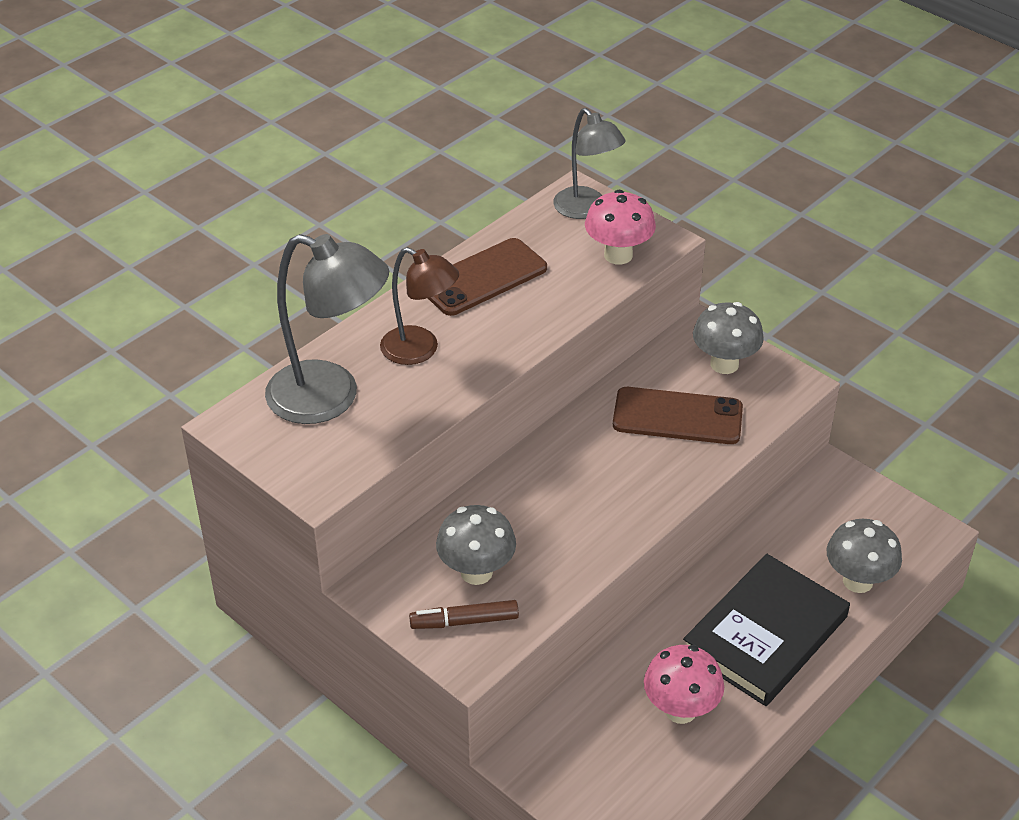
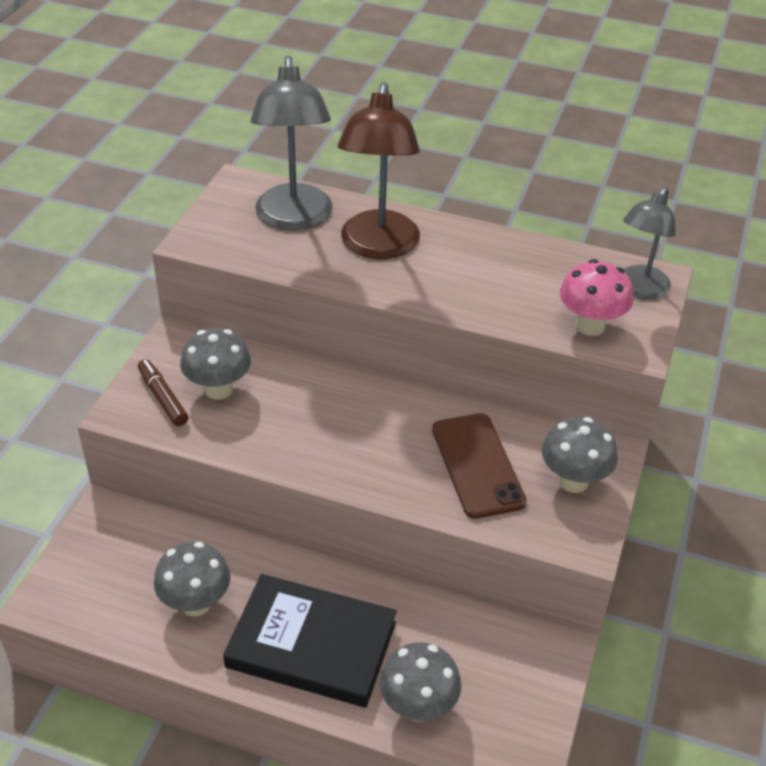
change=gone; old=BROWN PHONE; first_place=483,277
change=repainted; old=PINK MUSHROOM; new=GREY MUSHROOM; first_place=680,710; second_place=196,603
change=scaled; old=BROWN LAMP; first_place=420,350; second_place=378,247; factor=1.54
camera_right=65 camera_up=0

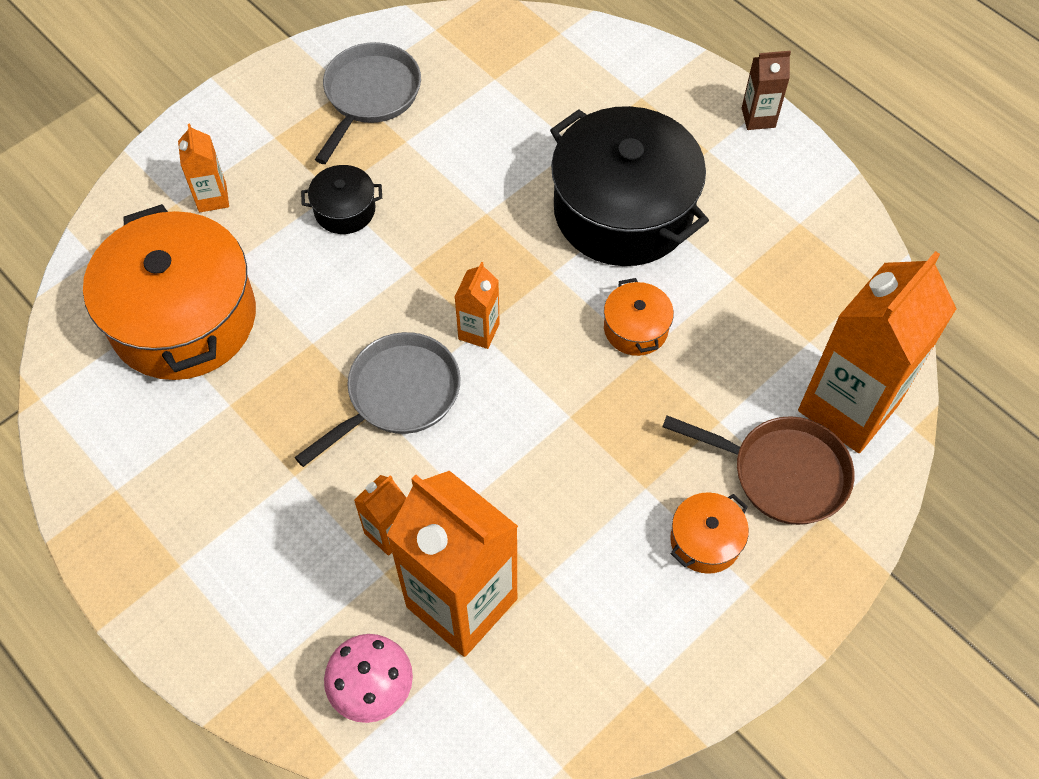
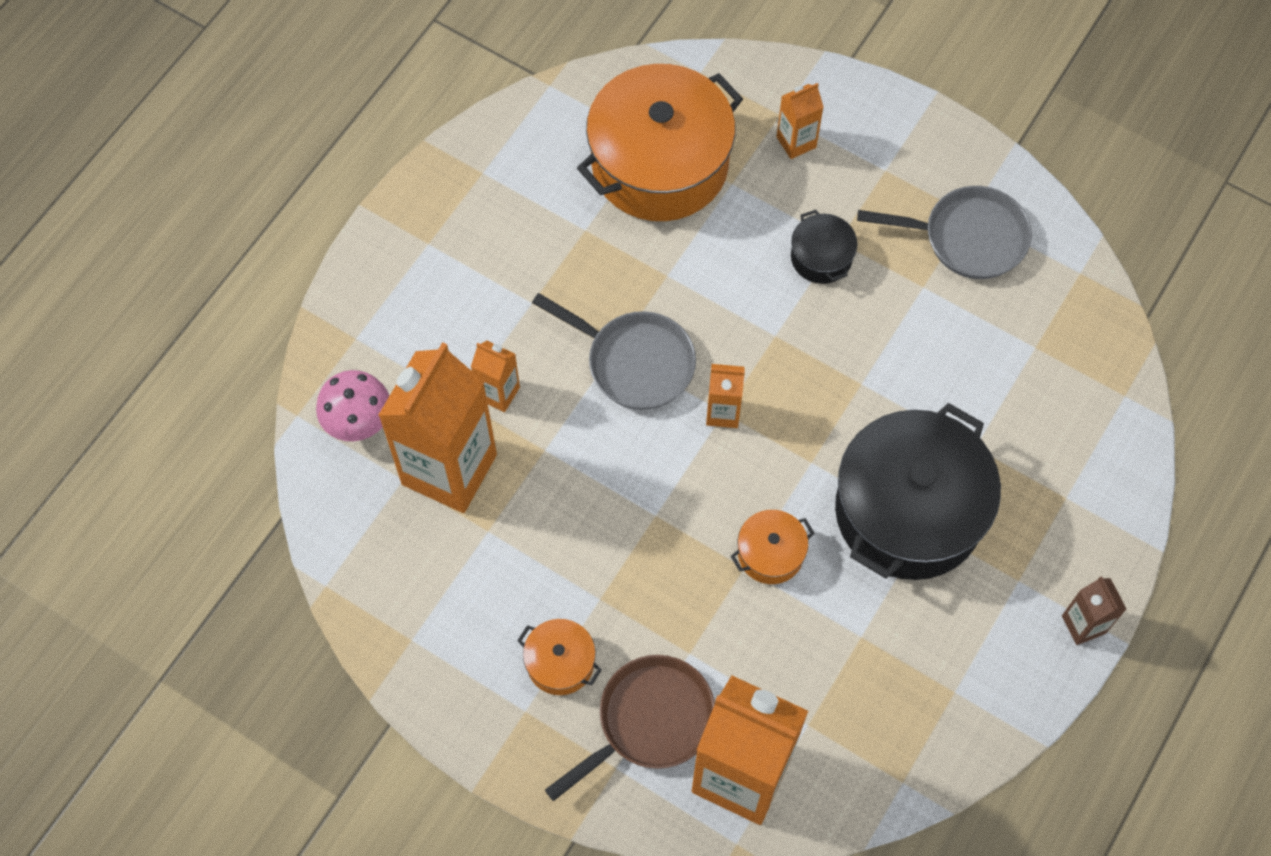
change=rotated; old=BROWN PAN; first_place=782,473; second_place=649,721; degrees=-135
camera_right=75 camera_up=5

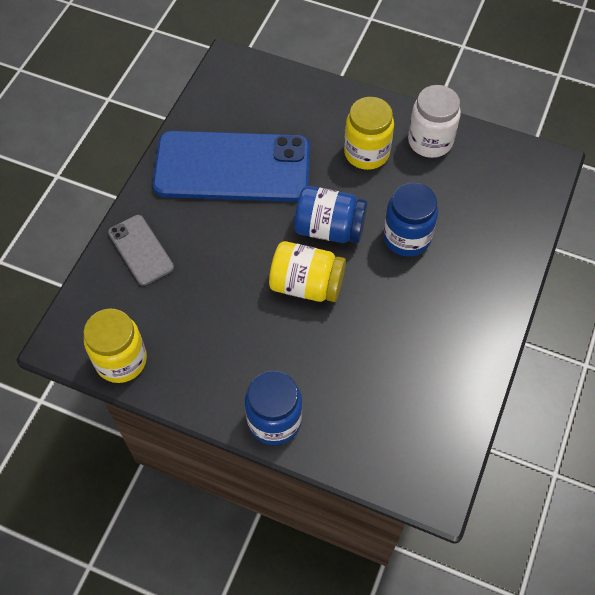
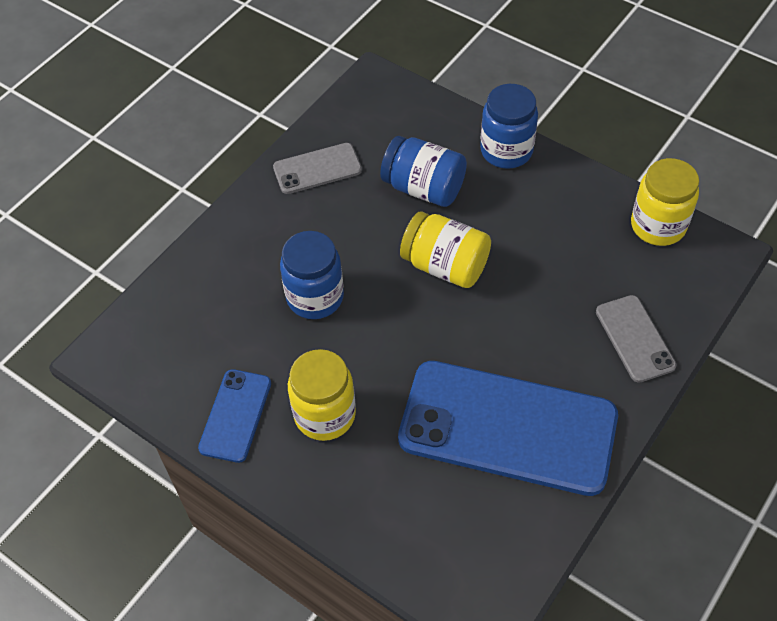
change=new; new=GREY PHONE; second_place=317,169
change=shifted; old=BLUE JAR; first_place=329,228; second_place=424,188
change=swapped; old=WHITE JAR; new=BLUE PHONE; first_place=430,141; second_place=235,415
camera_right=-165 camera_up=-5

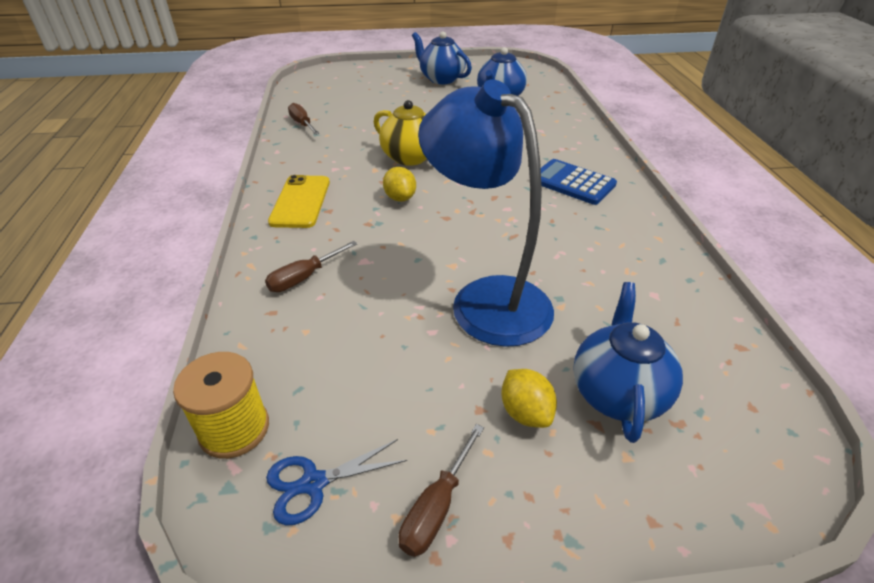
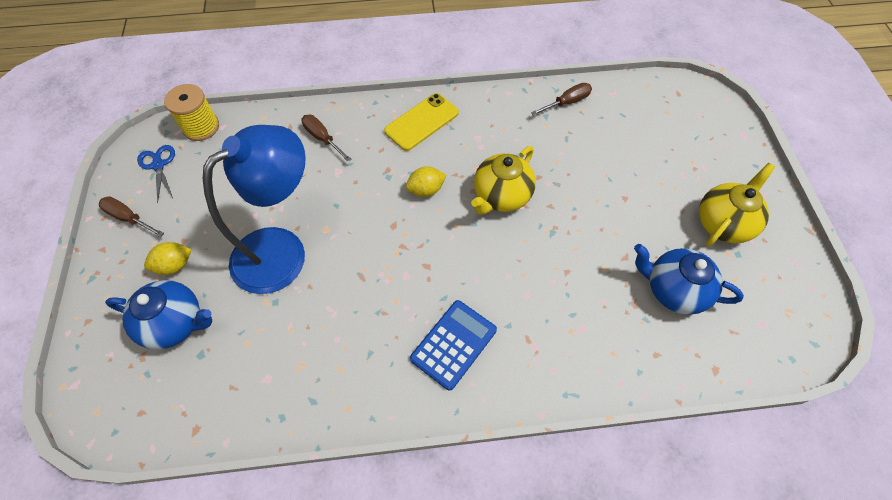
change=repainted; old=BLUE TEAPOT; new=YELLOW TEAPOT; first_place=441,79; second_place=723,223
change=rotated; old=YELLOW PHONE; first_place=300,202; second_place=421,122; degrees=-45
camera_right=90 camera_up=20

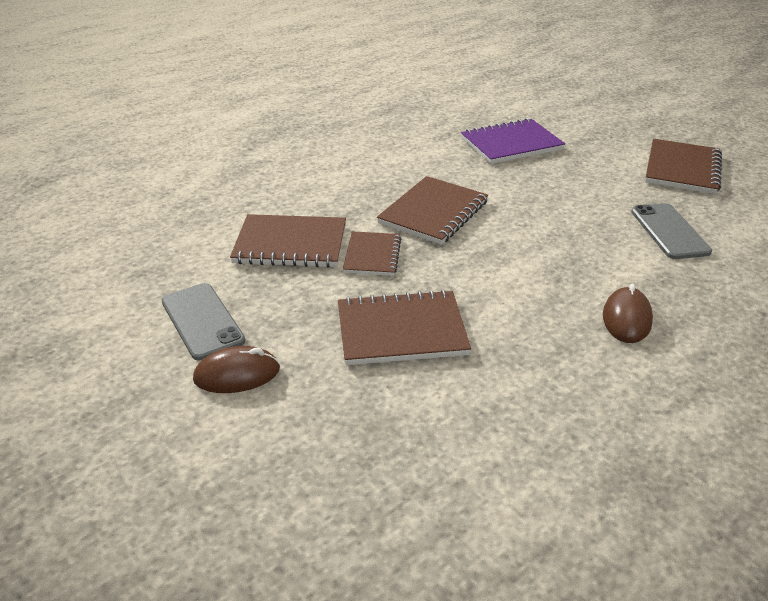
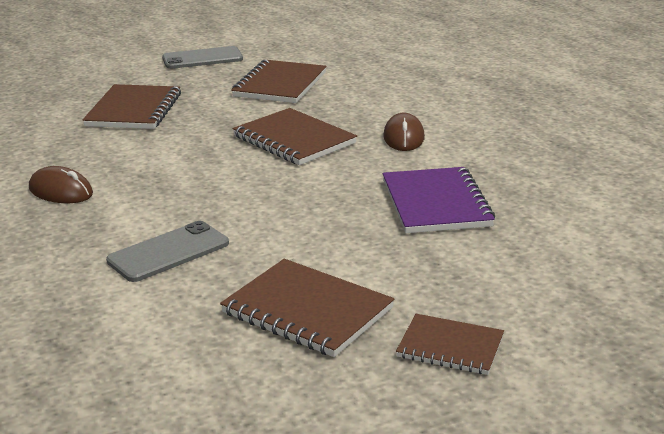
change=shifted; old=BROWN MOUSE; first_place=237,374; second_place=403,137
change=shifted; old=BROWN NOTEBOOK; first_place=372,255; second_place=450,347
change=rotated; old=GREY PHONE; first_place=669,231; second_place=168,252; degrees=-45
camera_right=105 camera_up=-10

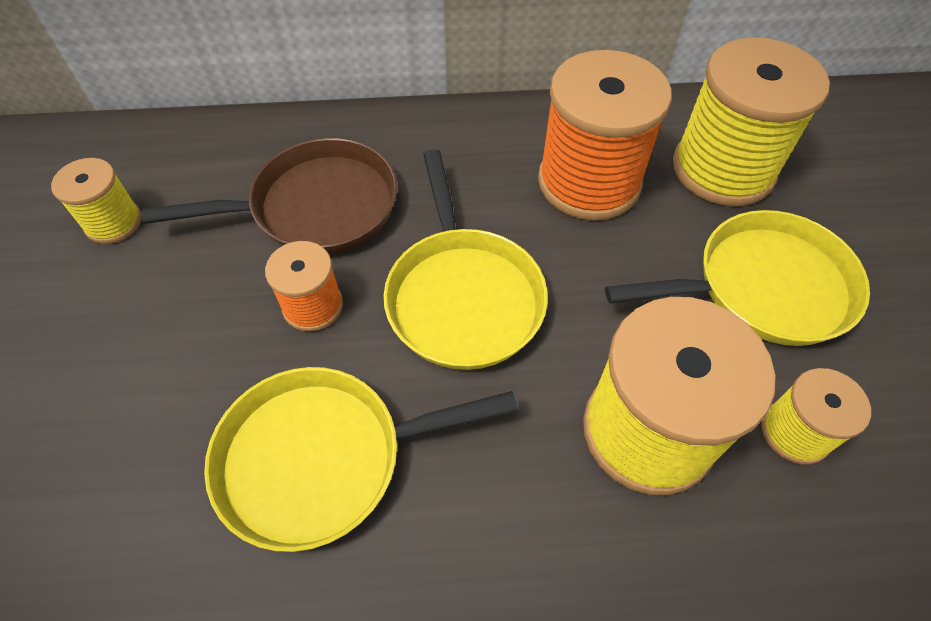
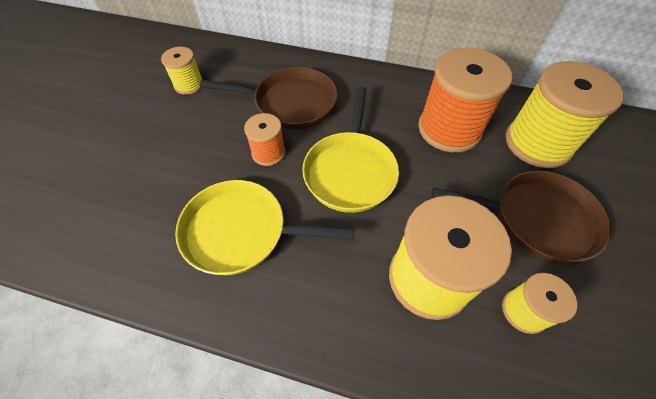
change=repainted; old=YELLOW PAN; new=BROWN PAN; first_place=763,287; second_place=536,219
camera_right=20 camera_up=0

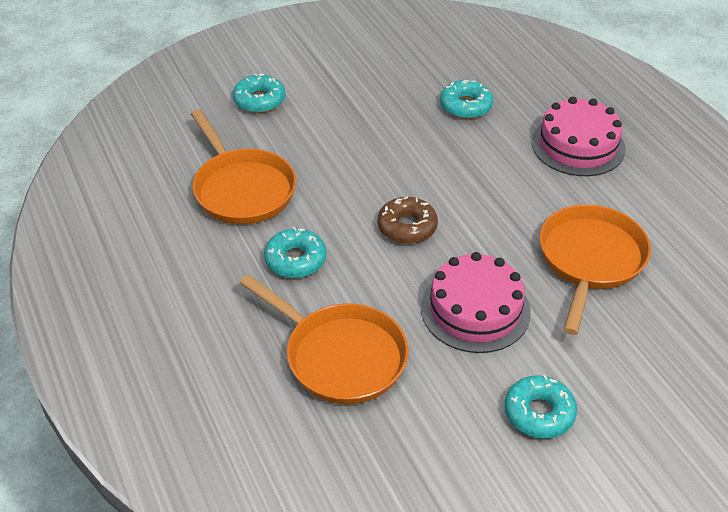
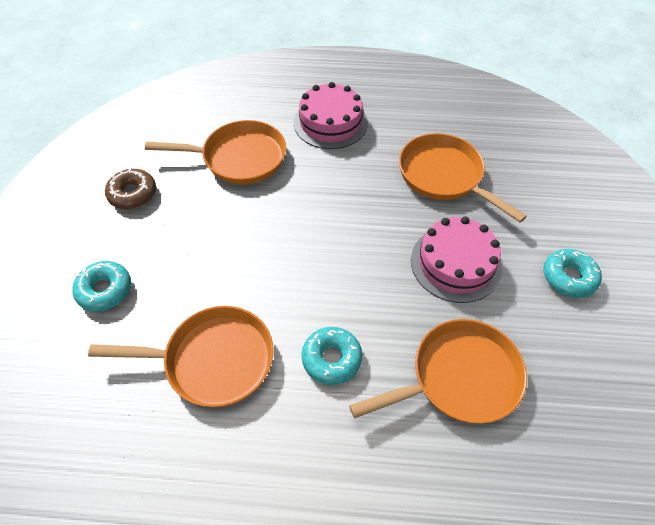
change=shifted; old=BROWN DONUT; first_place=407,227; second_place=133,194
change=swapped; old=TURQUOISE DONUT; new=ORANGE PAN; first_place=465,106; second_place=239,158
camera_right=-60 camera_up=10

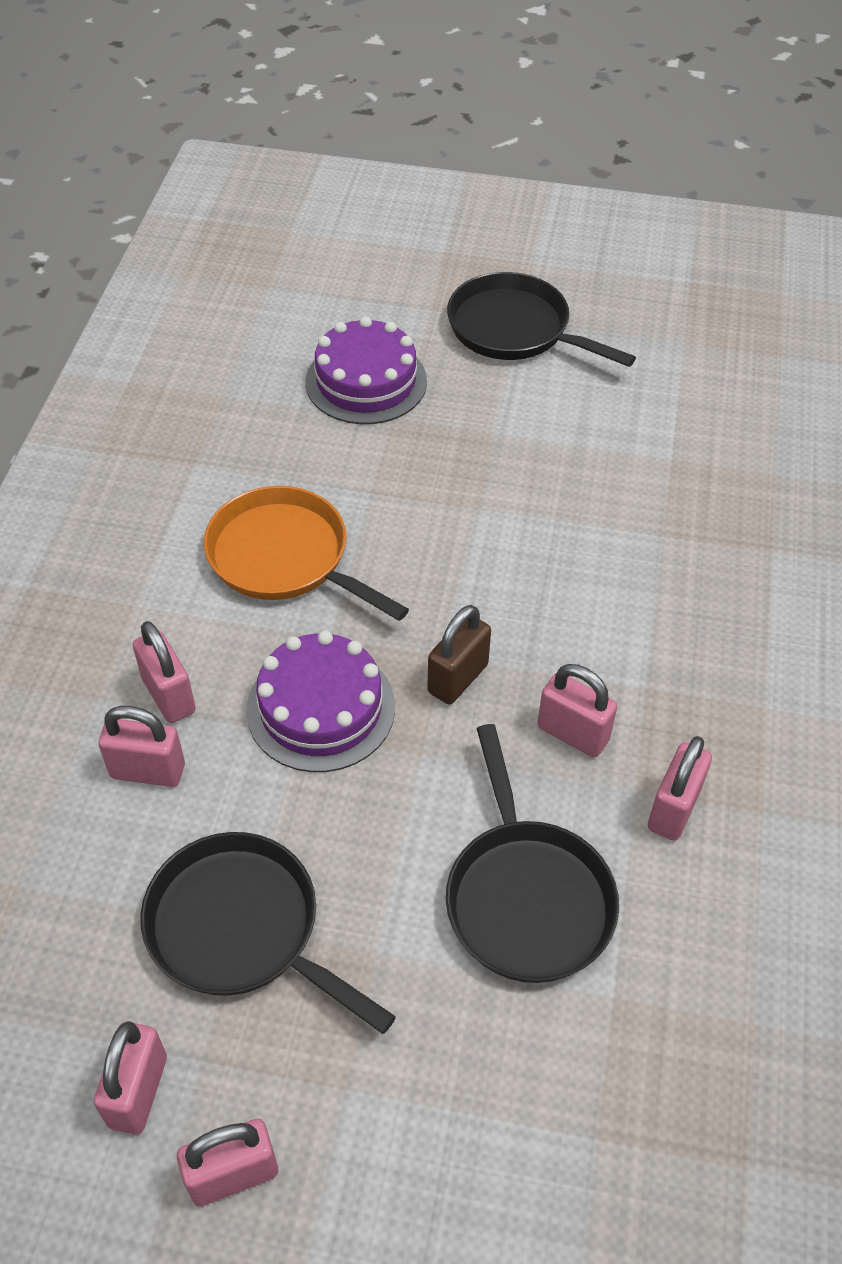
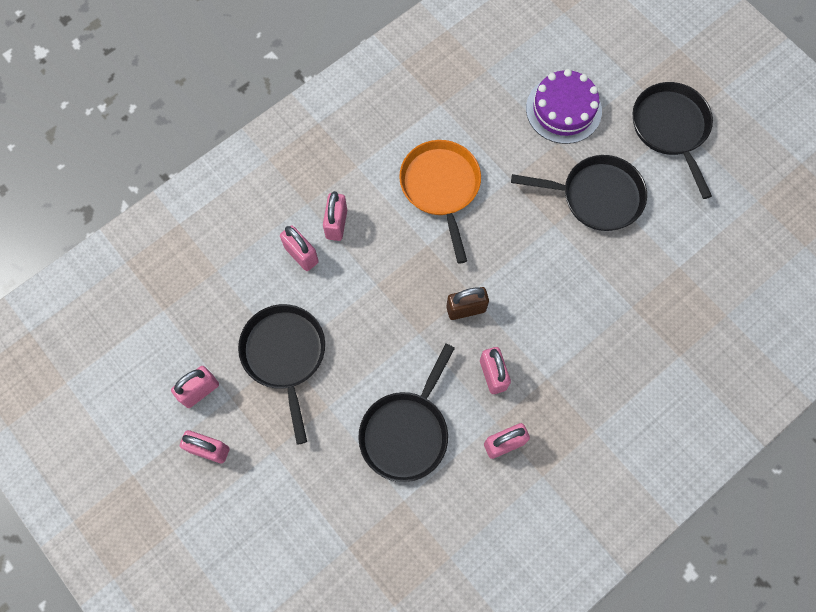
change=gone; old=PURPLE CAKE; first_place=321,708
change=new; new=BLACK PAN; second_place=596,196
camera_right=40 camera_up=20

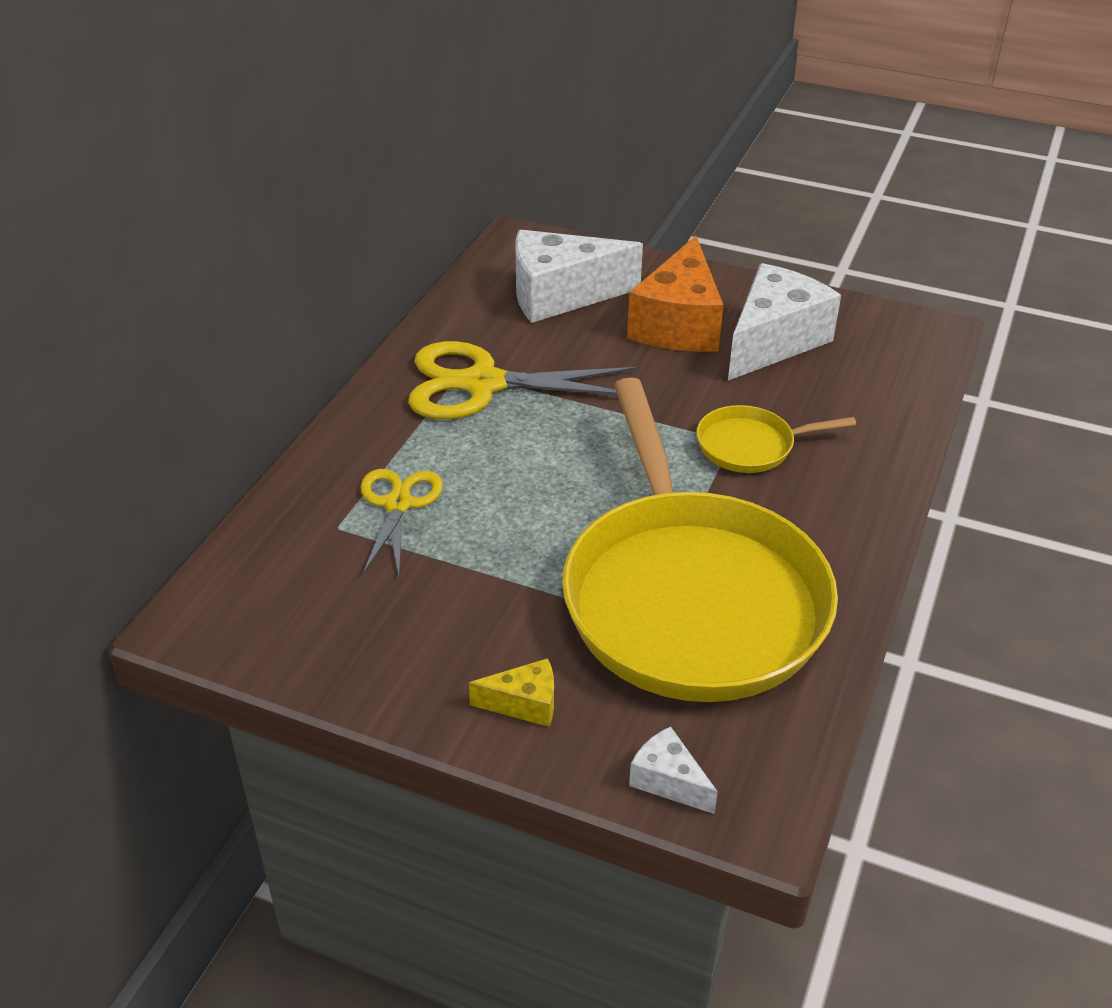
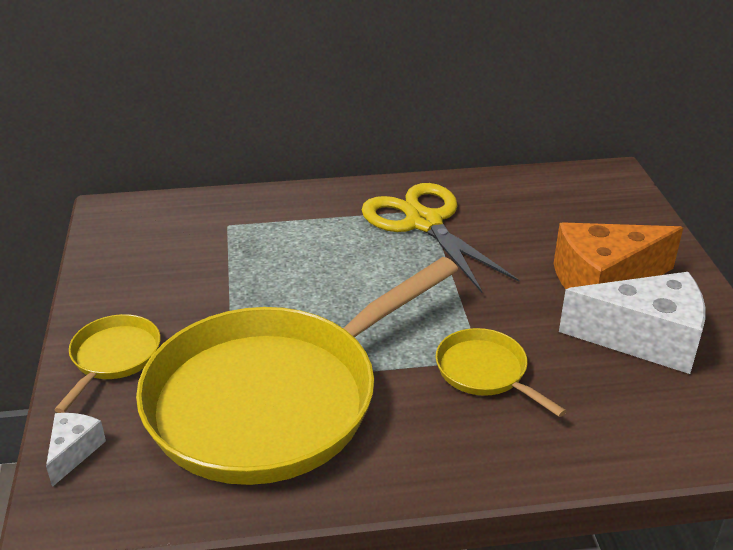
change=gone; old=YELLOW SCISSORS; first_place=398,504
change=gone; old=WHITE CHEESE; first_place=560,295
change=swapped; old=YELLOW CHEESE; new=YELLOW PAN; first_place=524,704; second_place=113,358
camera_right=60 camera_up=-5

